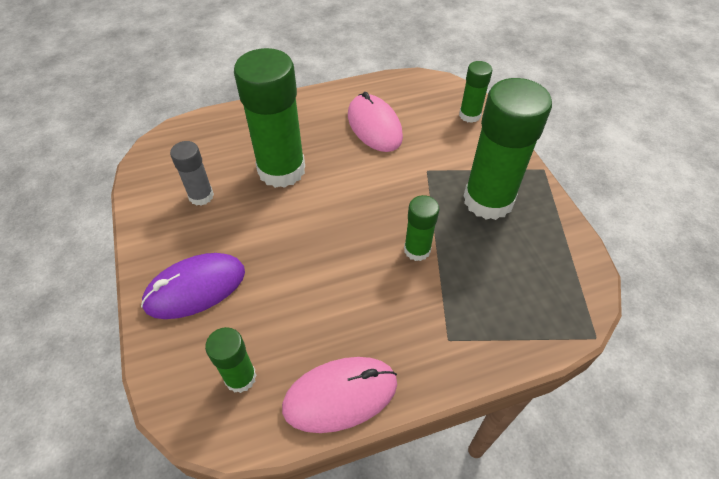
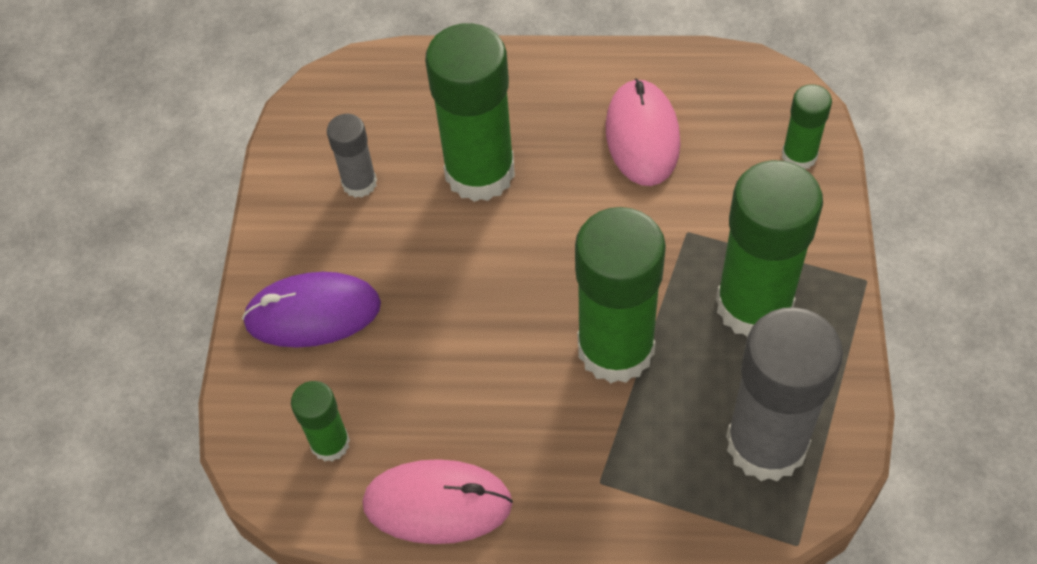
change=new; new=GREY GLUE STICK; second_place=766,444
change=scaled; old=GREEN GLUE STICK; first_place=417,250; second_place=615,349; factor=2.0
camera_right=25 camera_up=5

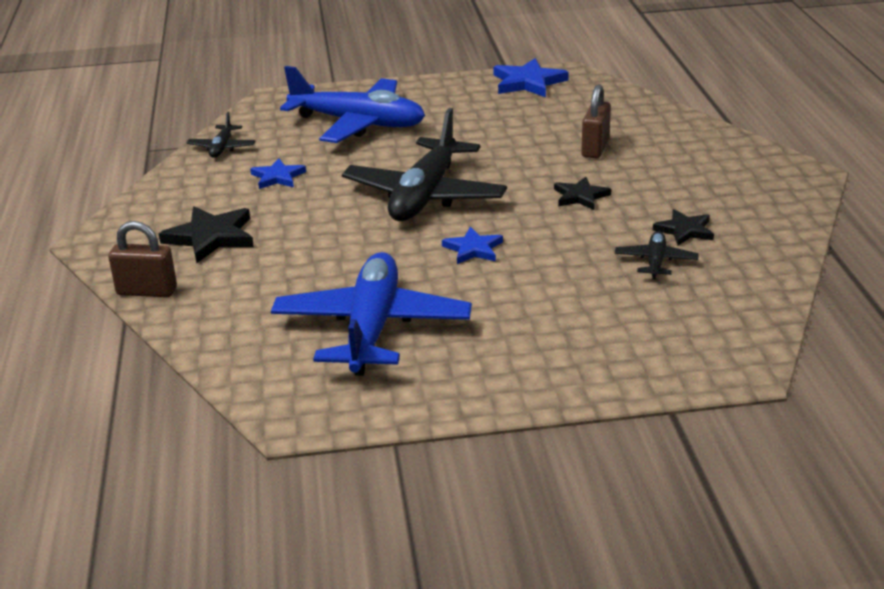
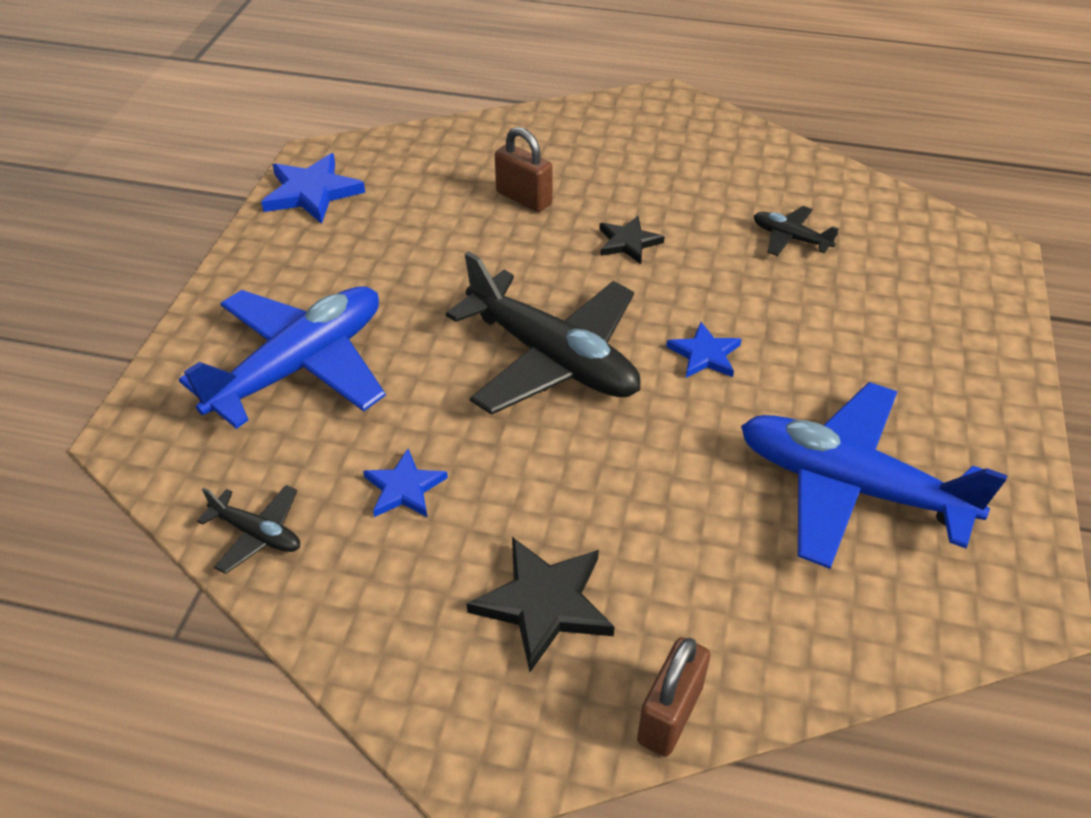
change=gone; old=BLACK STAR; first_place=684,230
camera_right=-70 camera_up=15

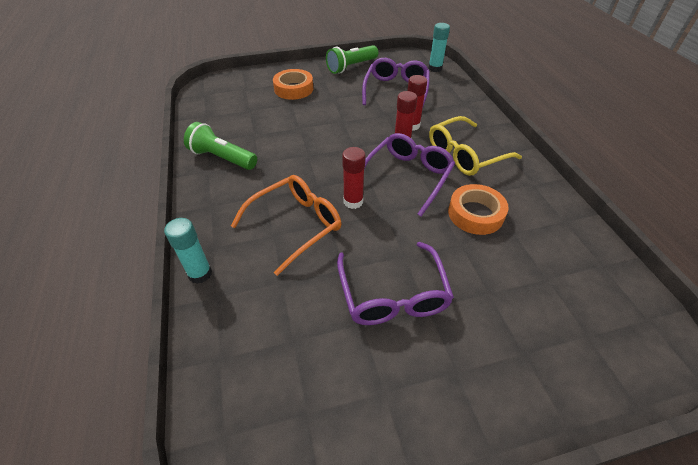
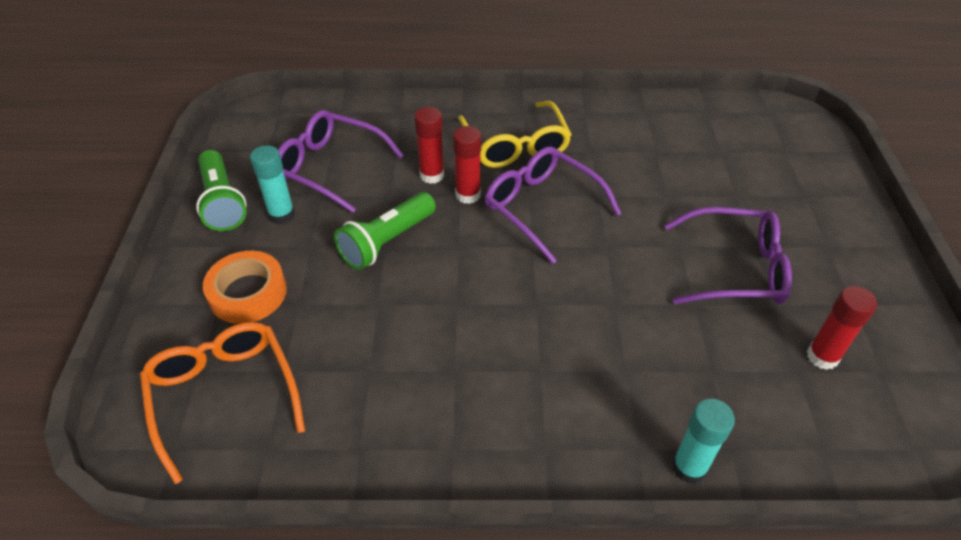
change=gone; old=ORANGE TAPE; first_place=475,214
change=shifted; old=GREEN FLASHLIGHT; first_place=222,158; second_place=387,242
change=shifted; old=ORANGE GLASSES; first_place=295,225; second_place=224,396
change=shifted; old=RED GLUE STICK; first_place=353,201; second_place=822,356
change=shifted; old=TURQUOISE GLUE STICK; first_place=435,68; second_place=282,215
camera_right=-75 camera_up=0

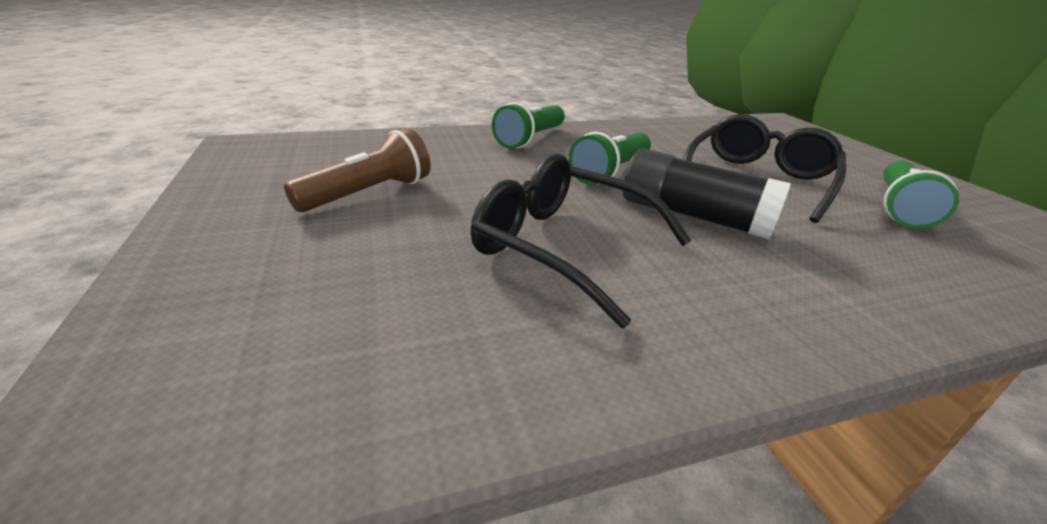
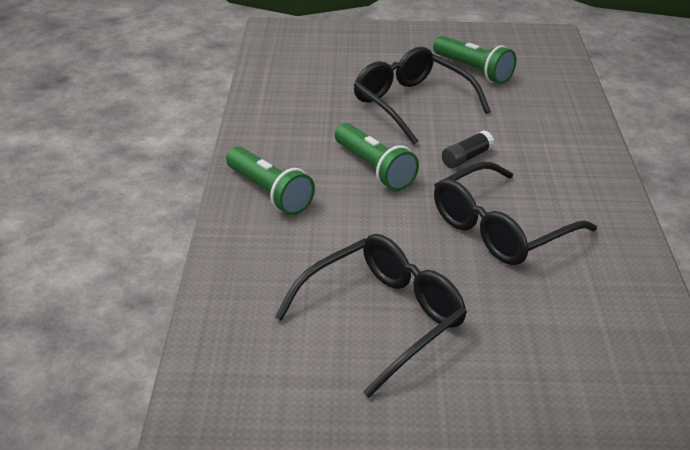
change=swapped; old=BROWN FLASHLIGHT; new=BLACK GLASSES; first_place=369,193; second_place=383,318
change=scaled; old=BLACK GLUE STICK; first_place=693,216; second_place=466,158; factor=0.51
camera_right=-70 camera_up=5

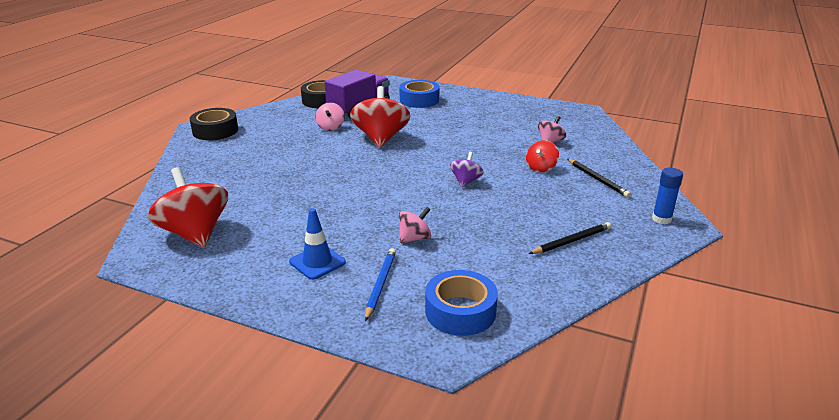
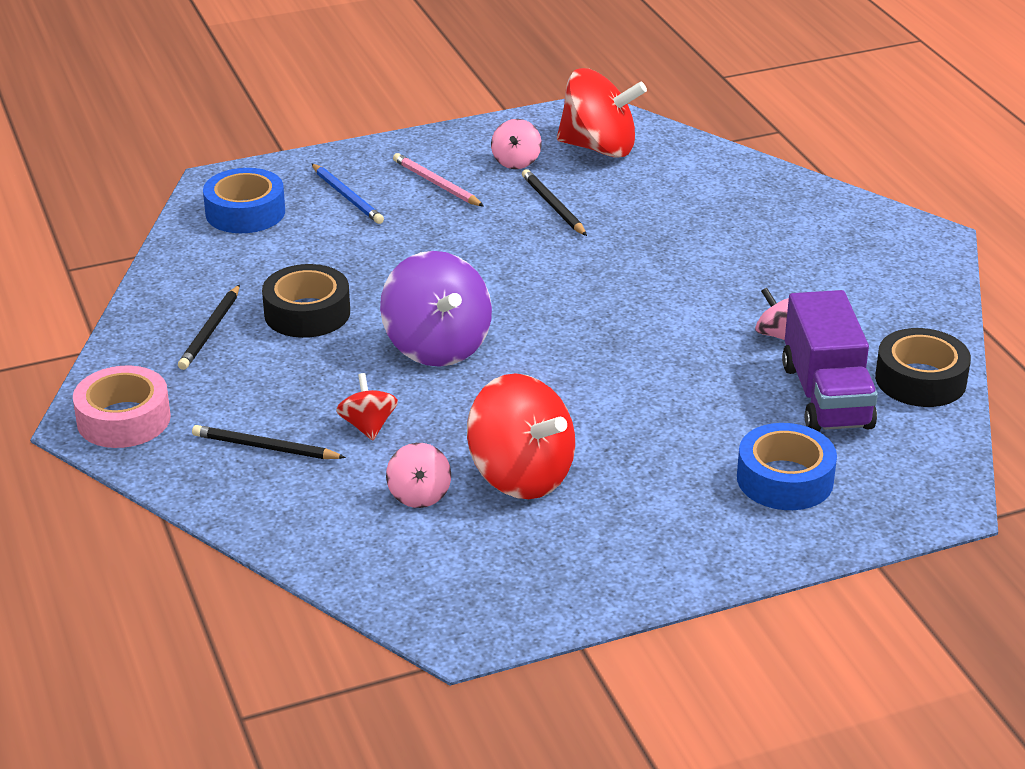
change=new; new=BLACK PENCIL; second_place=553,206
change=shifted; old=BLACK TAPE; first_place=215,131; second_place=307,313
change=shifted; old=RED SPINNING TOP; first_place=381,138; second_place=521,476
change=shifted; old=PINK SPINNING TOP; first_place=414,238; second_place=516,161
change=swapped; old=BLUE TRAFFIC CONE; new=PINK PENCIL; first_place=317,262; second_place=436,184
change=swapped; old=BLUE GLUE STICK; new=PINK TAPE; first_place=661,219; second_place=124,419
change=scaled; old=PURPLE SPINNING TOP; first_place=466,181; second_place=437,346; factor=1.96
camera_right=135 camera_up=5

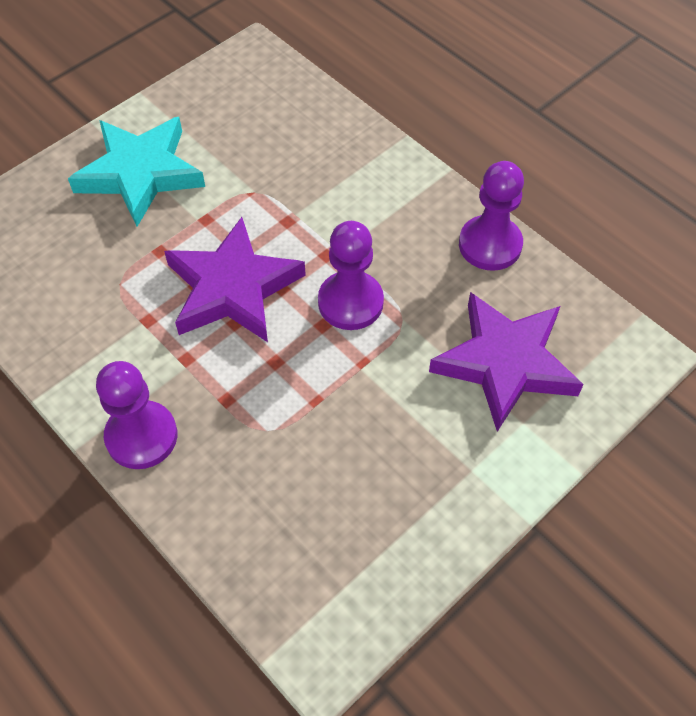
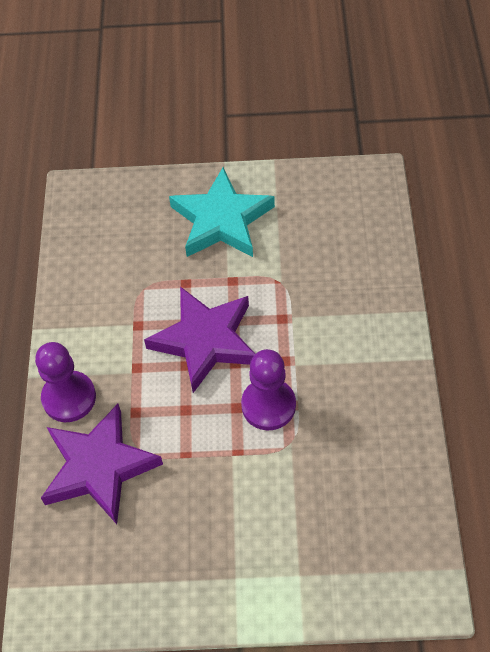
change=gone; old=PURPLE PAWN; first_place=490,245
change=shifted; old=PURPLE STAR; first_place=505,363; second_place=99,467
camera_right=45 camera_up=0

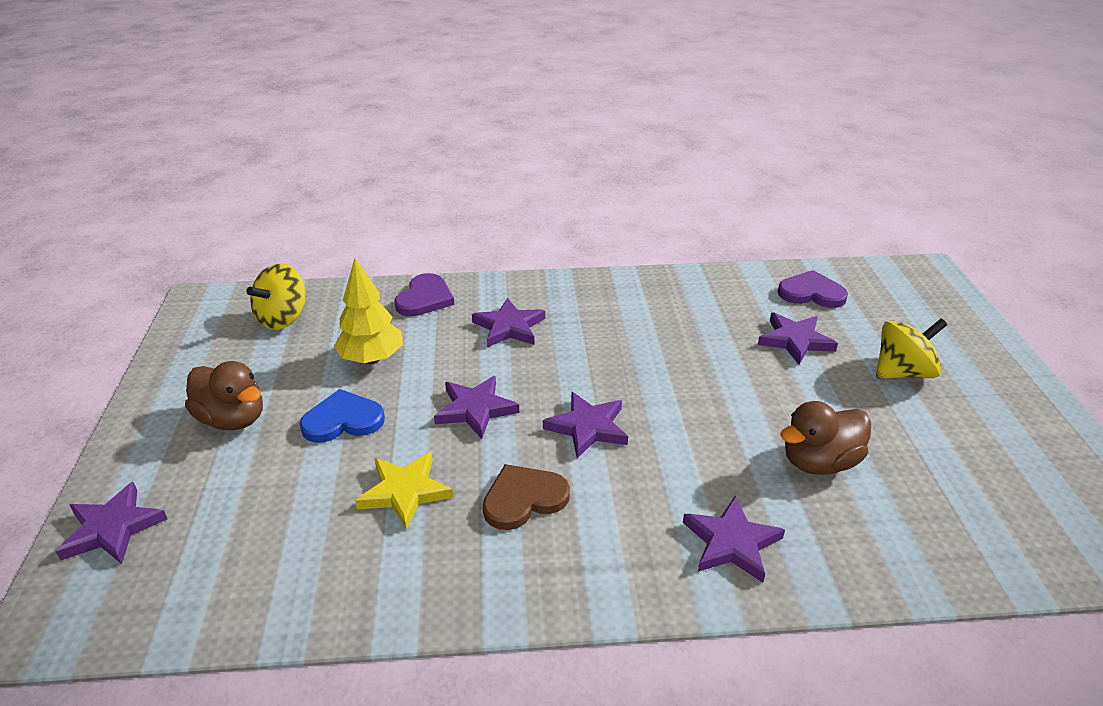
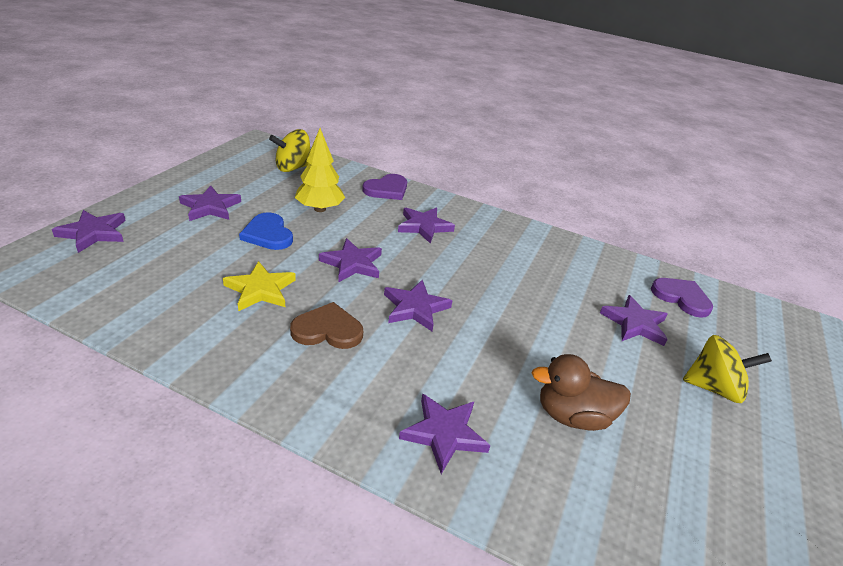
change=swapped; old=BROWN DUCK; new=PURPLE STAR; first_place=232,419; second_place=210,207
change=rotated; old=BLUE HEART; first_place=343,420; second_place=268,234; degrees=-135
camera_right=25 camera_up=0

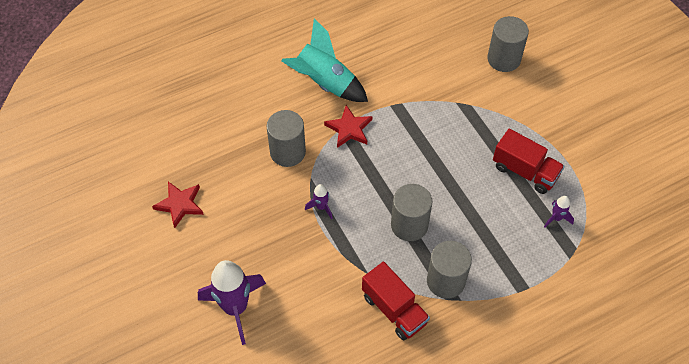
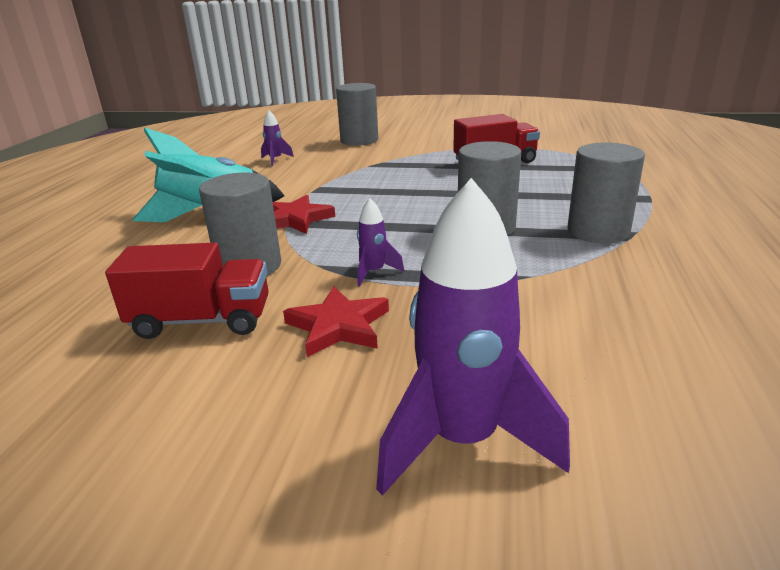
change=shifted; old=RED STAR; first_place=180,204; second_place=338,326
change=shifted; old=RED TRUCK; first_place=394,309; second_place=202,321
change=shifted; old=PURPLE ROCKET; first_place=556,218; second_place=275,160
camera_right=-50 camera_up=-30

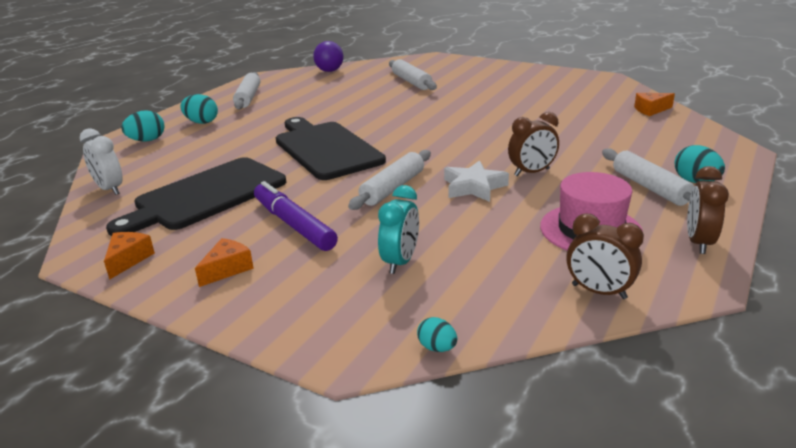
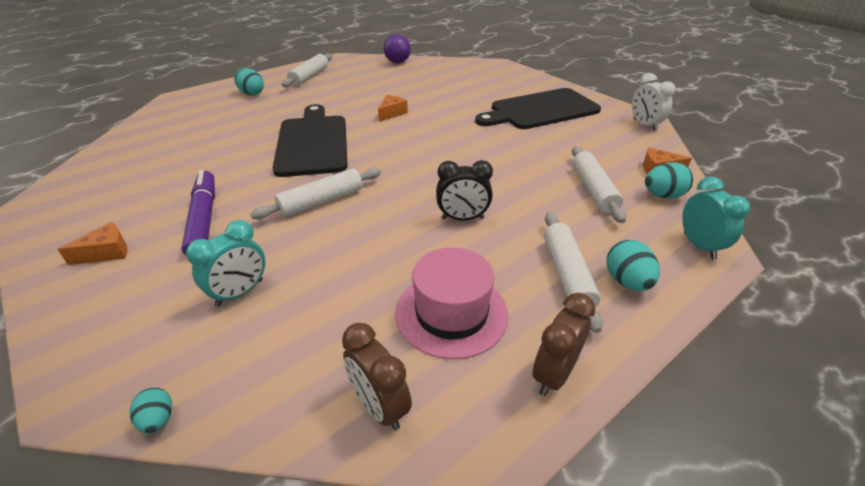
change=gone; old=WHITE STAR; first_place=474,187
change=new; new=TURQUOISE CLOCK; second_place=699,246
change=shifted; old=WHITE CLOCK; first_place=109,189; second_place=644,125
change=shifted; old=ORANGE CHEESE; first_place=128,259; second_place=391,113
change=shifted; old=BLACK CUTTING BOARD; first_place=206,196; second_place=540,110
change=shifted; old=TURQUOISE EGG; first_place=147,140; second_place=663,195
change=shifted; old=WHITE ROLLING PIN; first_place=411,82; second_place=593,190
change=repainted; old=BROWN CLOCK; new=BLACK CLOCK; first_place=531,172; second_place=462,218
camera_right=20 camera_up=10

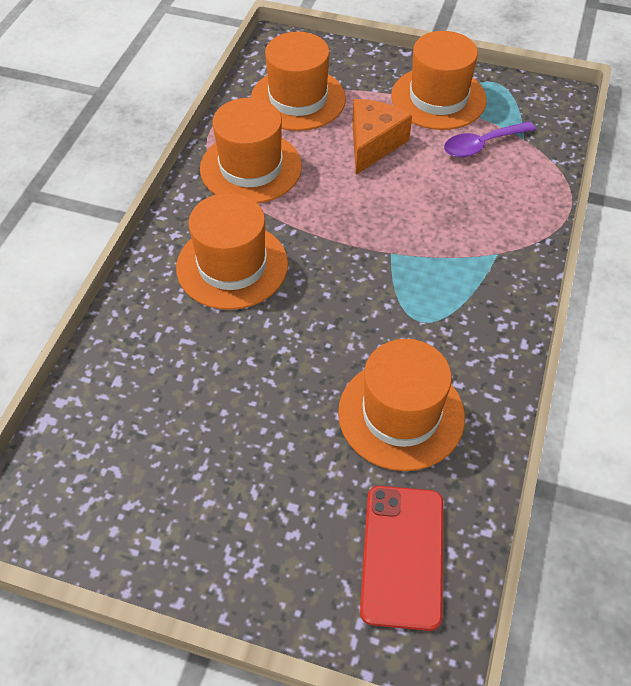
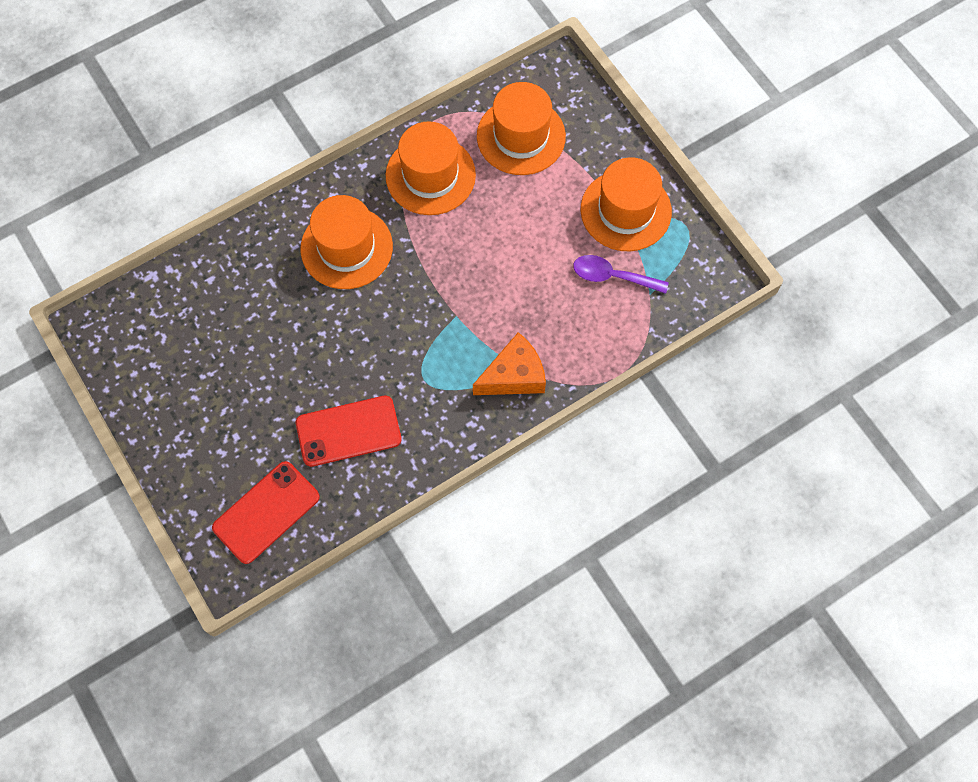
change=shifted; old=ORANGE CHEESE; first_place=373,144; second_place=514,375
change=swapped; old=ORANGE HAT; new=RED PHONE; first_place=401,414; second_place=348,431
camera_right=40 camera_up=15

